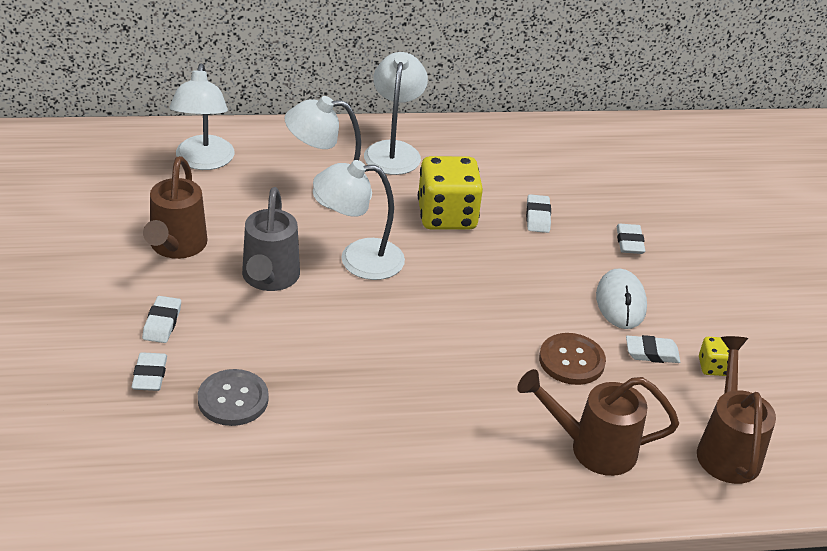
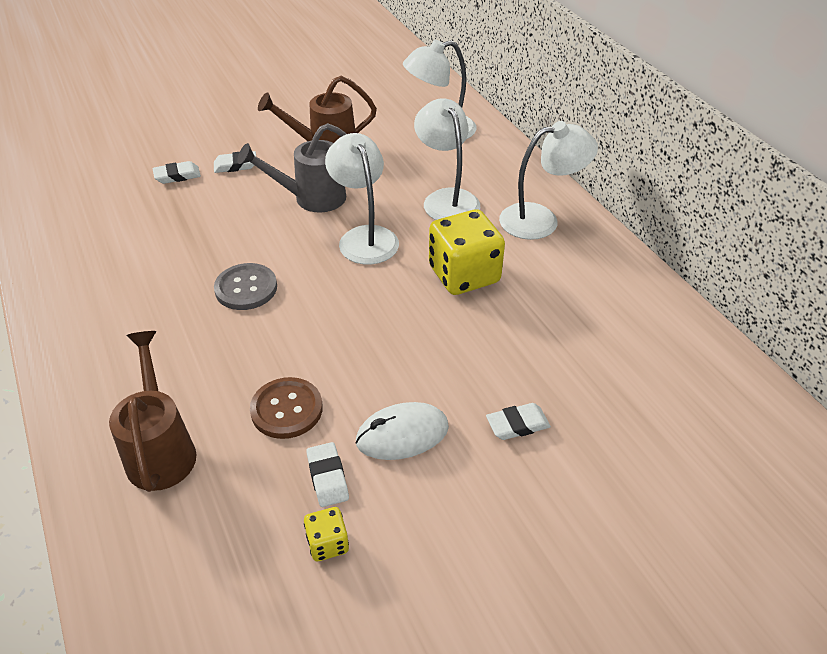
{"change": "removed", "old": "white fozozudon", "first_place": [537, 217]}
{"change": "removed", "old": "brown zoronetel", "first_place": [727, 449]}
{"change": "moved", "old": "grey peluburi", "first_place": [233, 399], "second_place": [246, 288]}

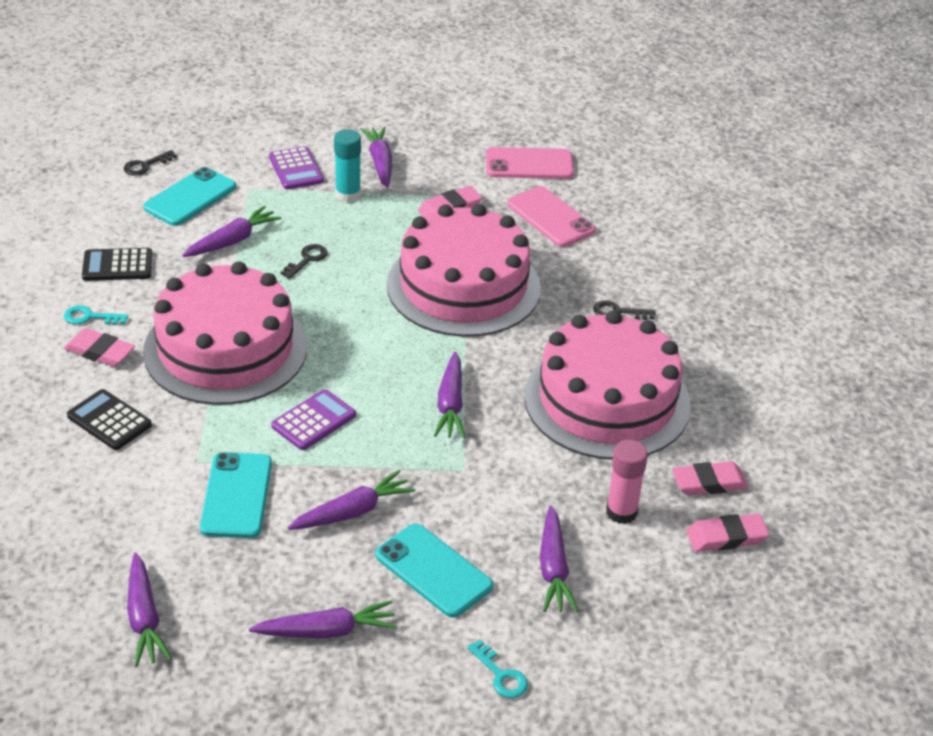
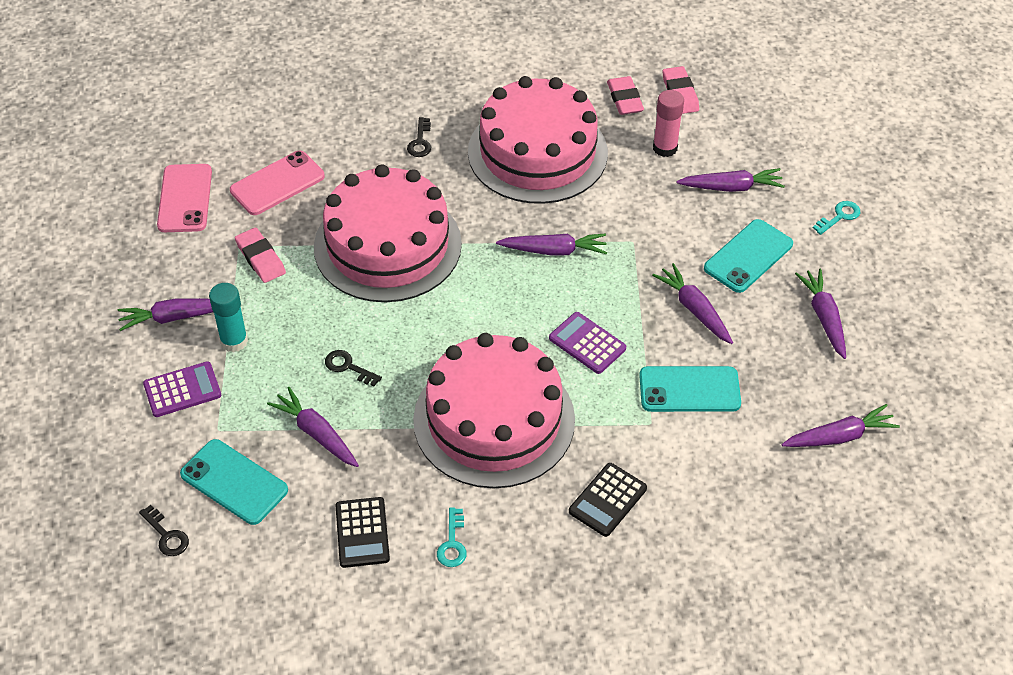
{"change": "removed", "old": "pink fozozudon", "first_place": [100, 352]}

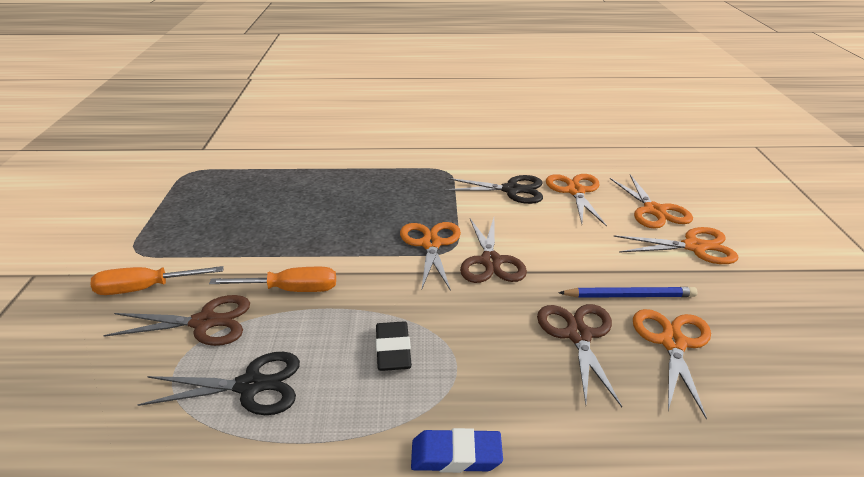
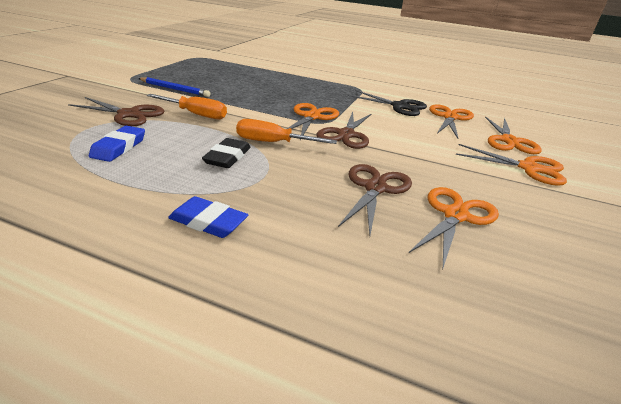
{"change": "moved", "old": "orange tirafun", "first_place": [145, 289], "second_place": [273, 143]}
{"change": "moved", "old": "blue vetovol", "first_place": [629, 296], "second_place": [174, 89]}
{"change": "replaced", "old": "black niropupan", "new": "blue fozozudon", "first_place": [250, 386], "second_place": [119, 147]}

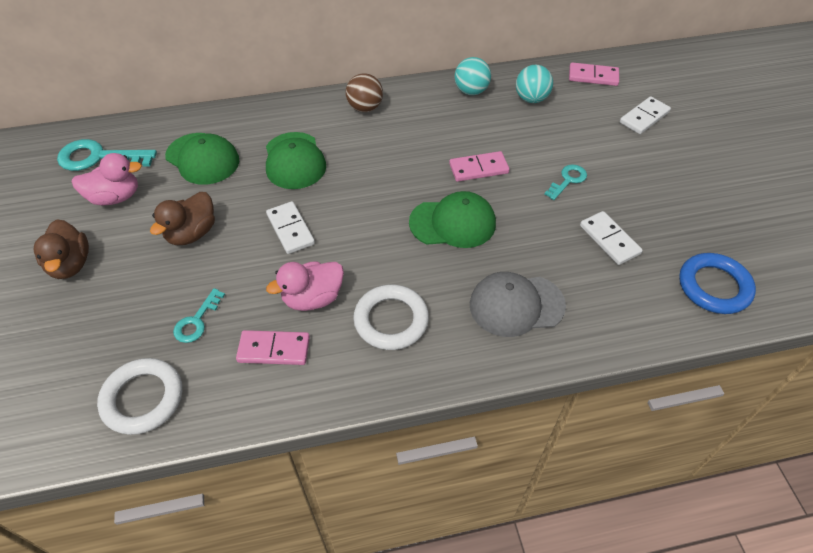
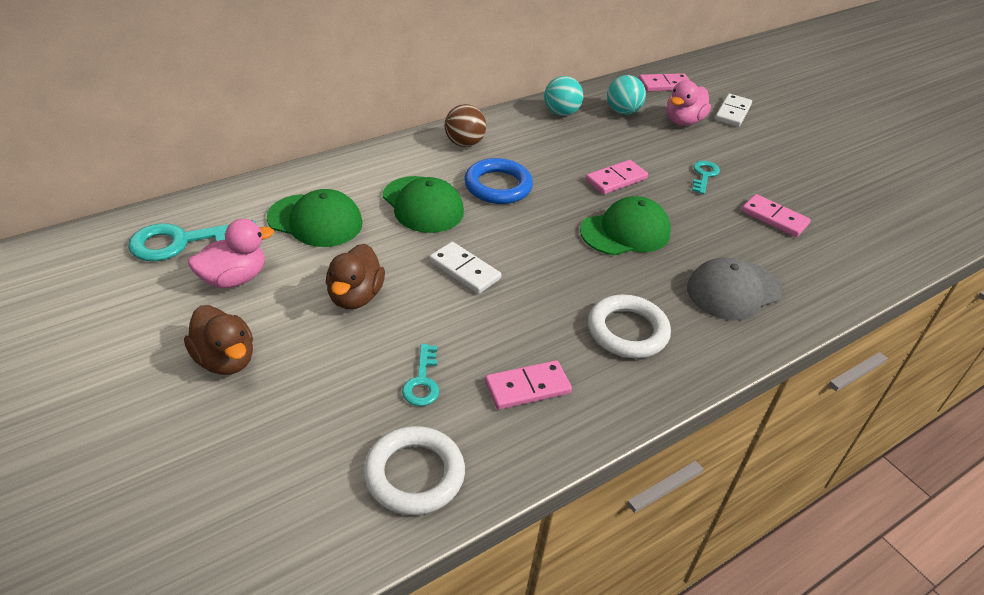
{"change": "moved", "old": "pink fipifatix", "first_place": [313, 298], "second_place": [683, 121]}
{"change": "moved", "old": "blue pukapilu", "first_place": [714, 286], "second_place": [498, 186]}
{"change": "recoloured", "old": "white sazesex", "new": "pink sazesex", "first_place": [609, 240], "second_place": [774, 218]}

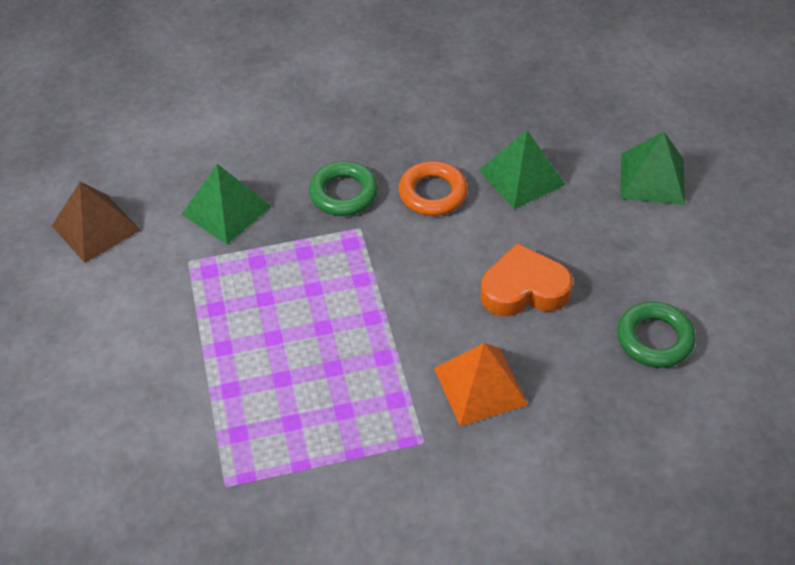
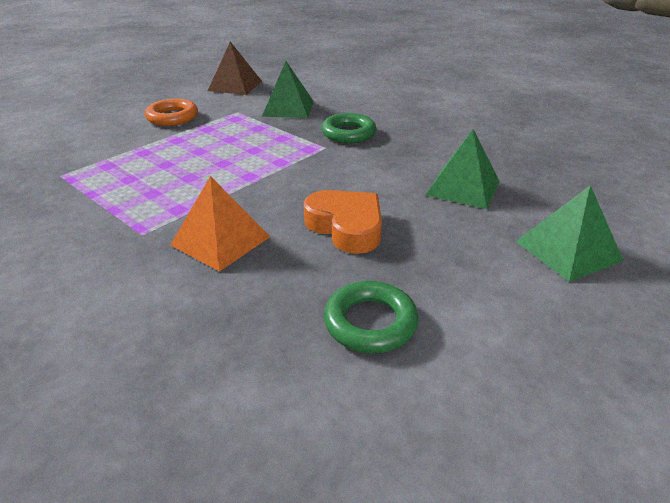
{"change": "moved", "old": "orange pukapilu", "first_place": [433, 193], "second_place": [172, 117]}

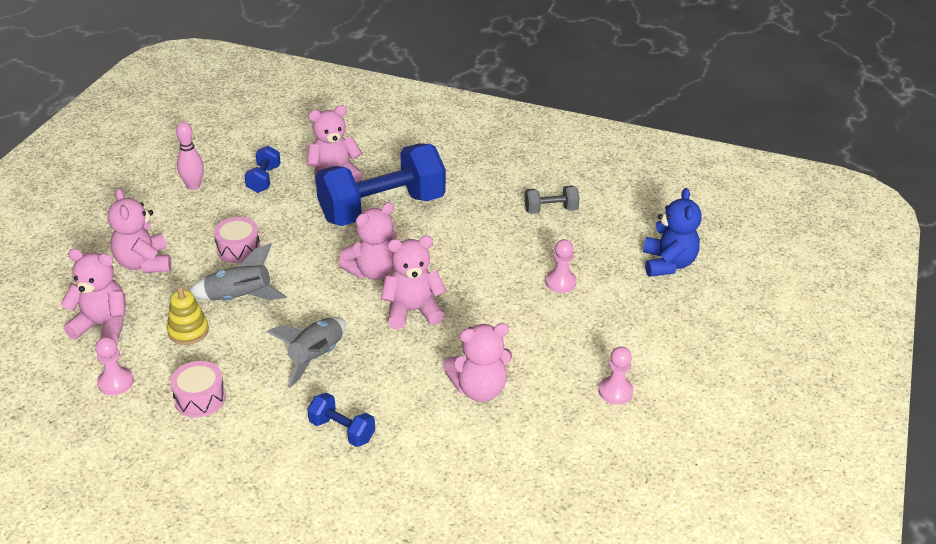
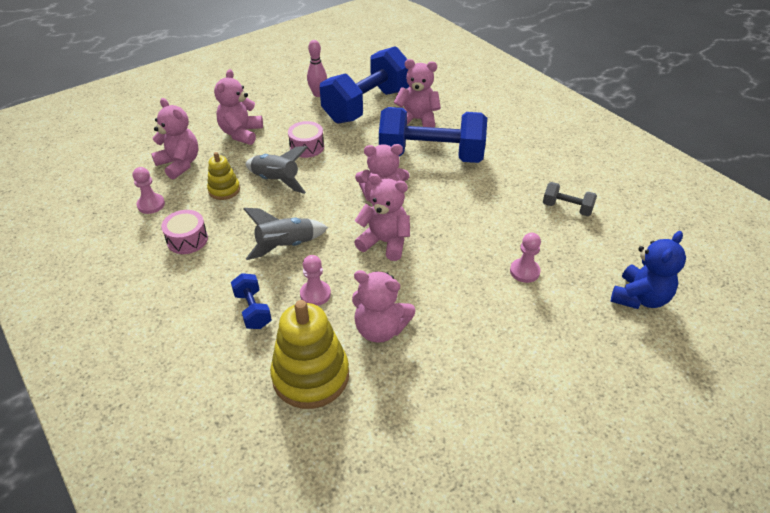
{"change": "added", "new": "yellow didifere", "second_place": [310, 376]}
{"change": "moved", "old": "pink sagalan", "first_place": [615, 391], "second_place": [315, 294]}
{"change": "resized", "old": "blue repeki", "first_place": [264, 179], "second_place": [367, 106], "factor": 2.31}

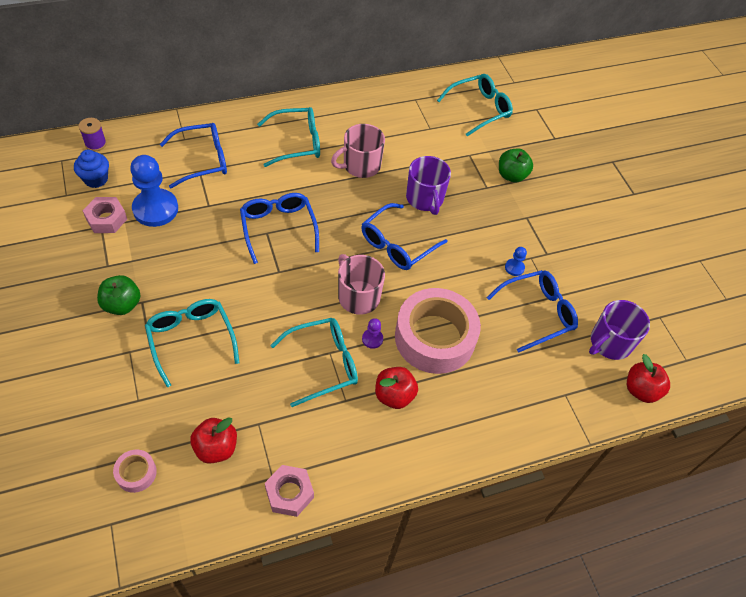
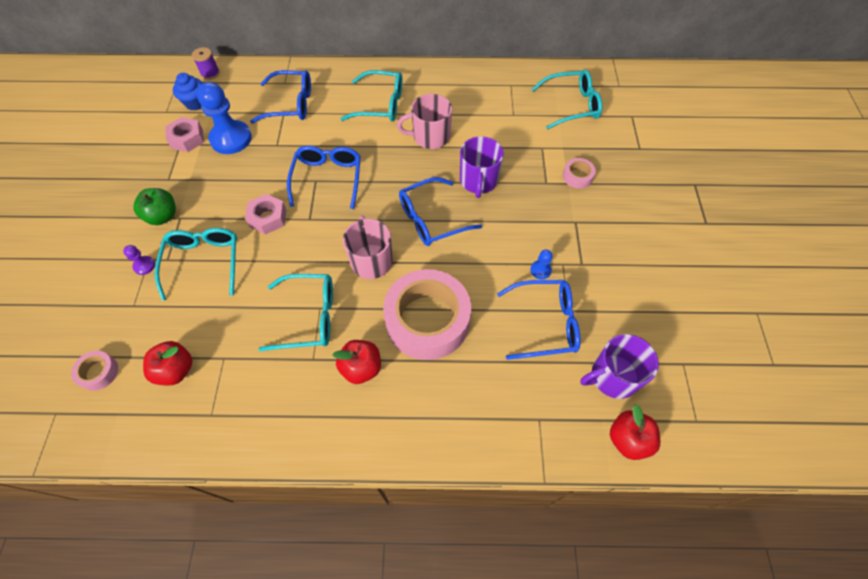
{"change": "moved", "old": "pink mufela", "first_place": [289, 493], "second_place": [268, 218]}
{"change": "moved", "old": "purple sagalan", "first_place": [372, 339], "second_place": [144, 266]}
{"change": "replaced", "old": "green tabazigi", "new": "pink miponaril", "first_place": [511, 175], "second_place": [577, 176]}

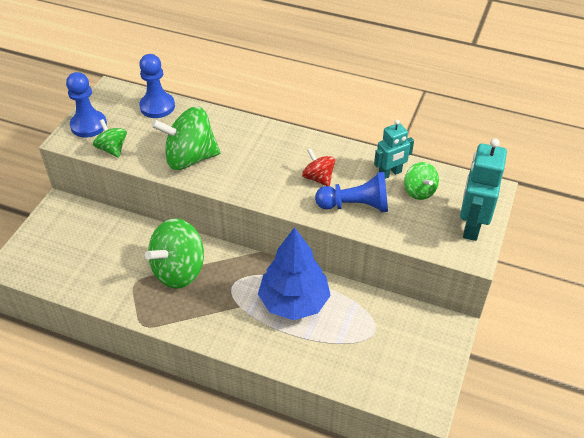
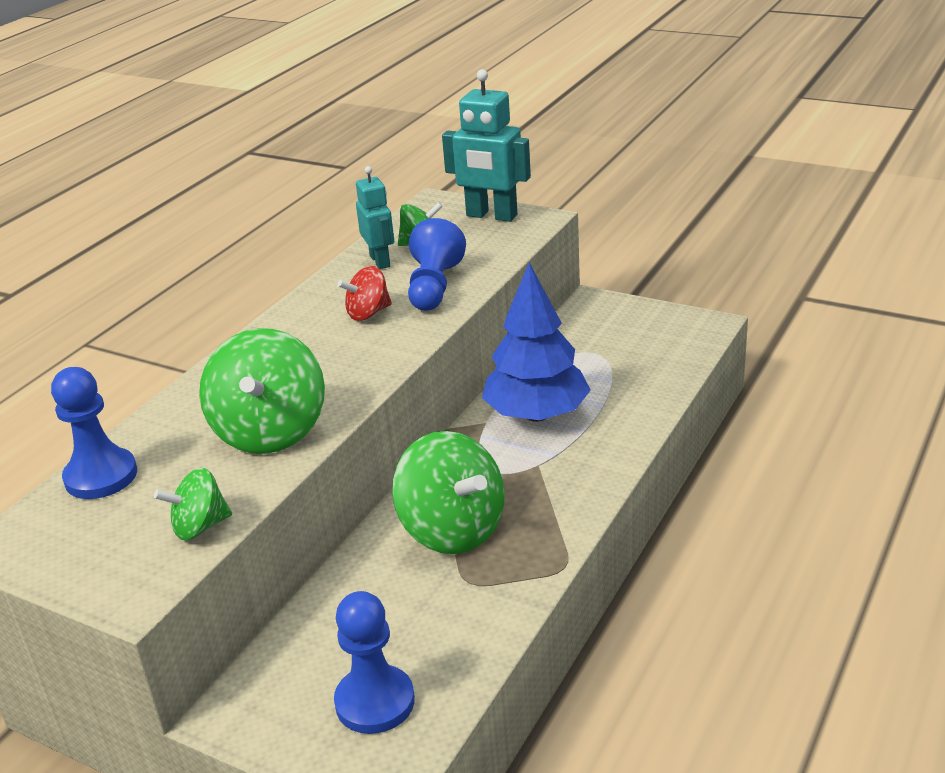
{"change": "moved", "old": "blue sagalan", "first_place": [88, 125], "second_place": [375, 702]}

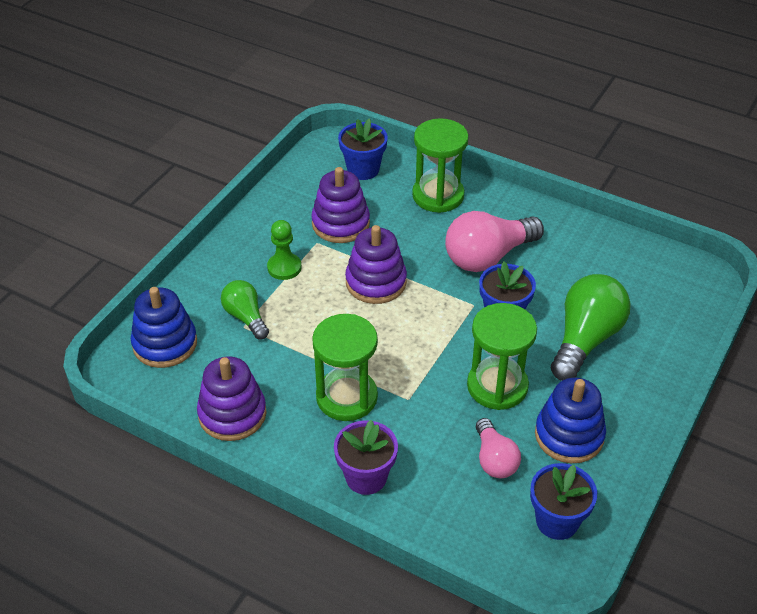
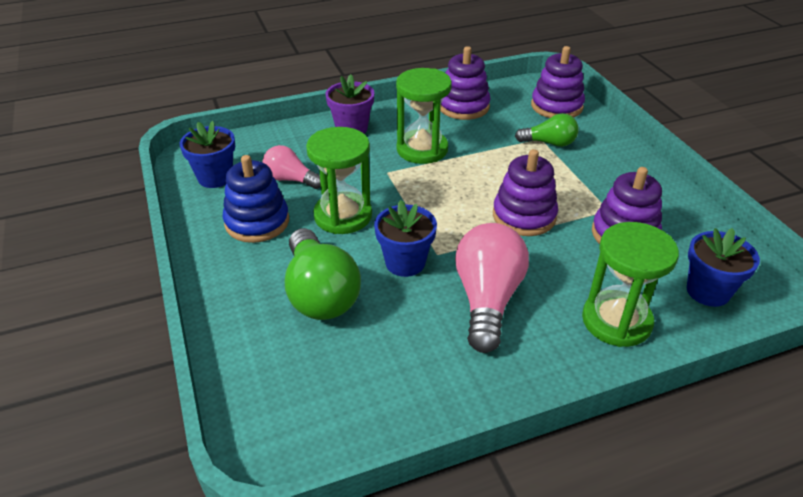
{"change": "removed", "old": "green sagalan", "first_place": [284, 267]}
{"change": "recoloured", "old": "blue didifere", "new": "purple didifere", "first_place": [165, 344], "second_place": [556, 106]}

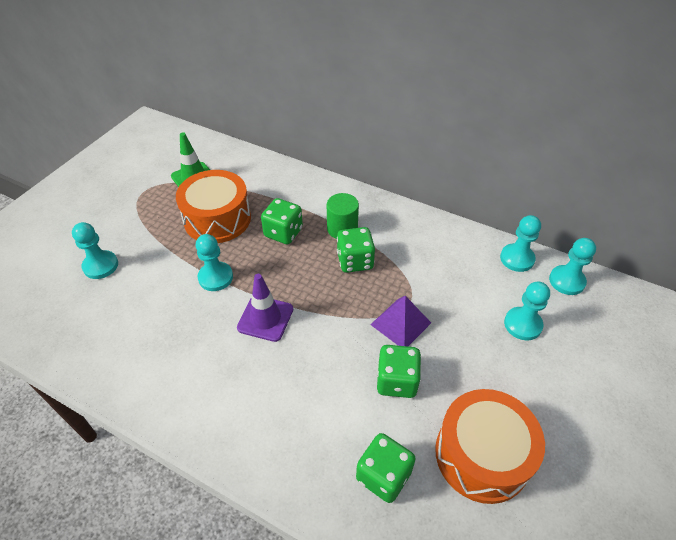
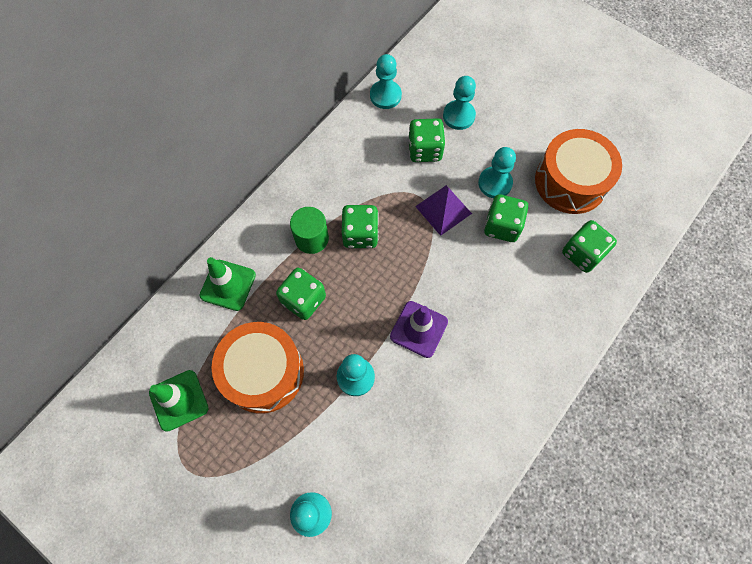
{"change": "added", "new": "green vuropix", "second_place": [228, 285]}
{"change": "added", "new": "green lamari", "second_place": [424, 150]}
{"change": "moved", "old": "turquoise sagalan", "first_place": [566, 281], "second_place": [495, 183]}

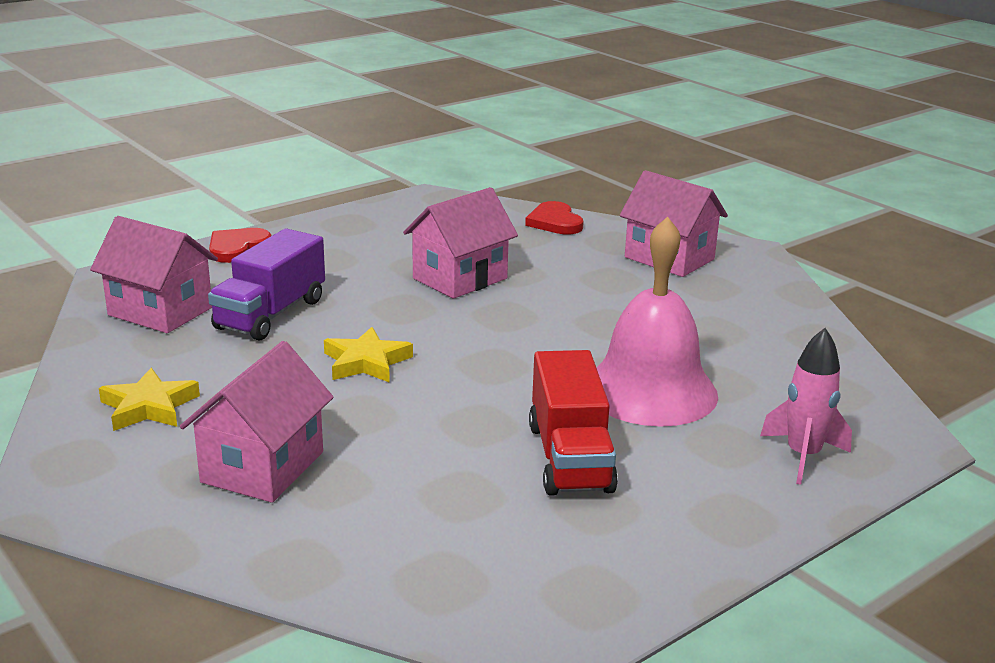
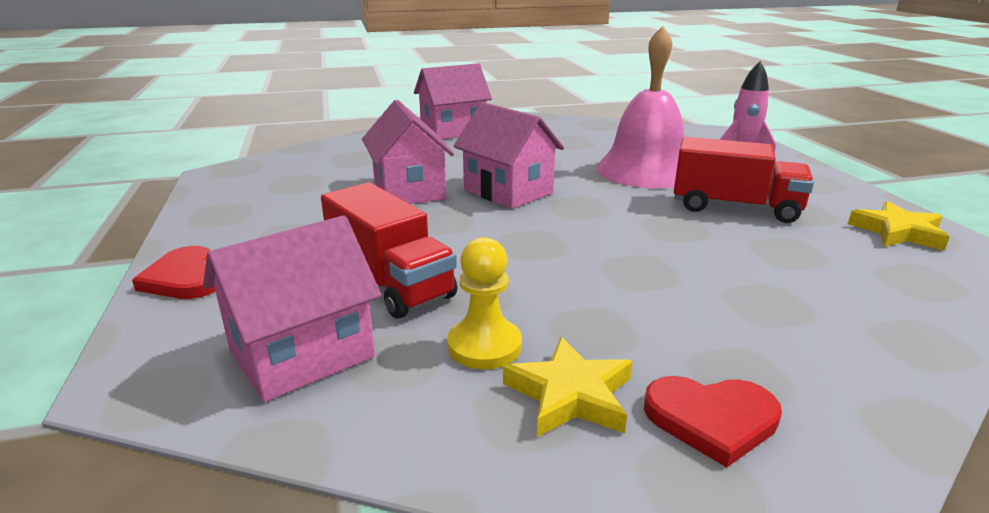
{"change": "added", "new": "yellow sagalan", "second_place": [484, 346]}
{"change": "moved", "old": "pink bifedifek", "first_place": [263, 467], "second_place": [508, 191]}
{"change": "moved", "old": "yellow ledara", "first_place": [366, 362], "second_place": [897, 232]}
{"change": "moved", "old": "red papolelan", "first_place": [555, 222], "second_place": [711, 419]}
{"change": "recoloured", "old": "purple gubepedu", "new": "red gubepedu", "first_place": [271, 314], "second_place": [390, 282]}

